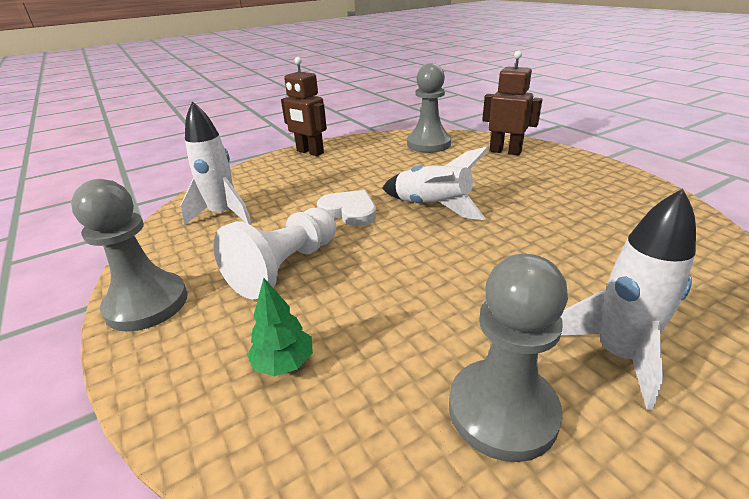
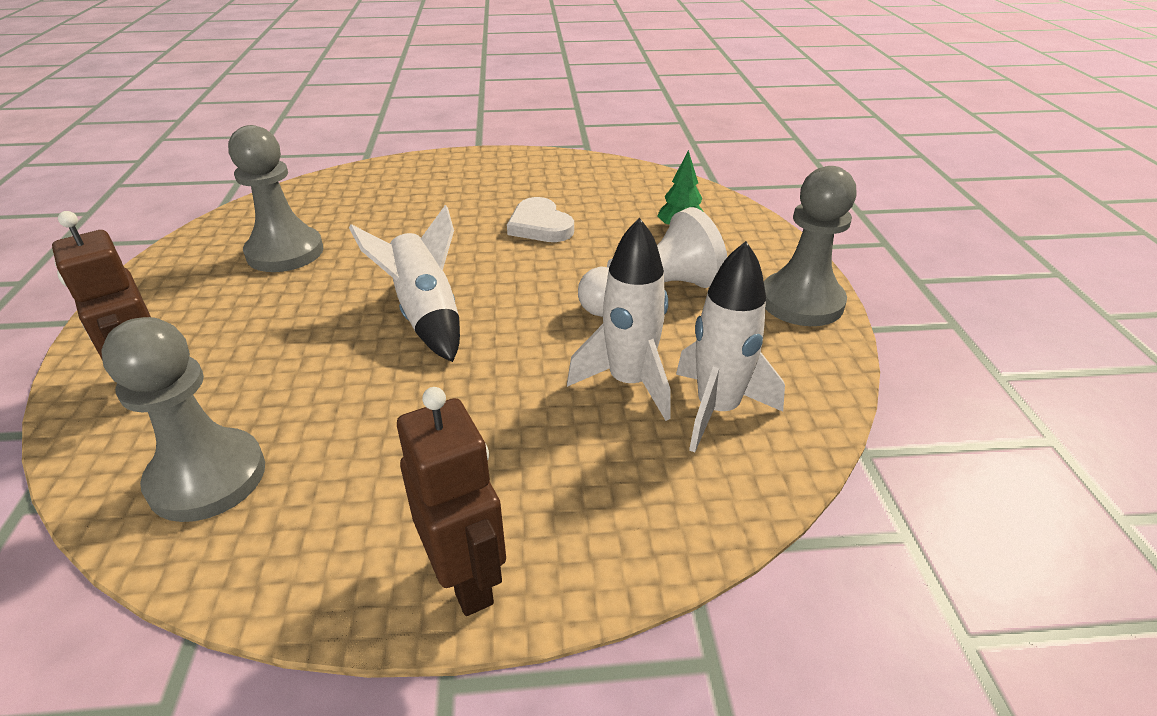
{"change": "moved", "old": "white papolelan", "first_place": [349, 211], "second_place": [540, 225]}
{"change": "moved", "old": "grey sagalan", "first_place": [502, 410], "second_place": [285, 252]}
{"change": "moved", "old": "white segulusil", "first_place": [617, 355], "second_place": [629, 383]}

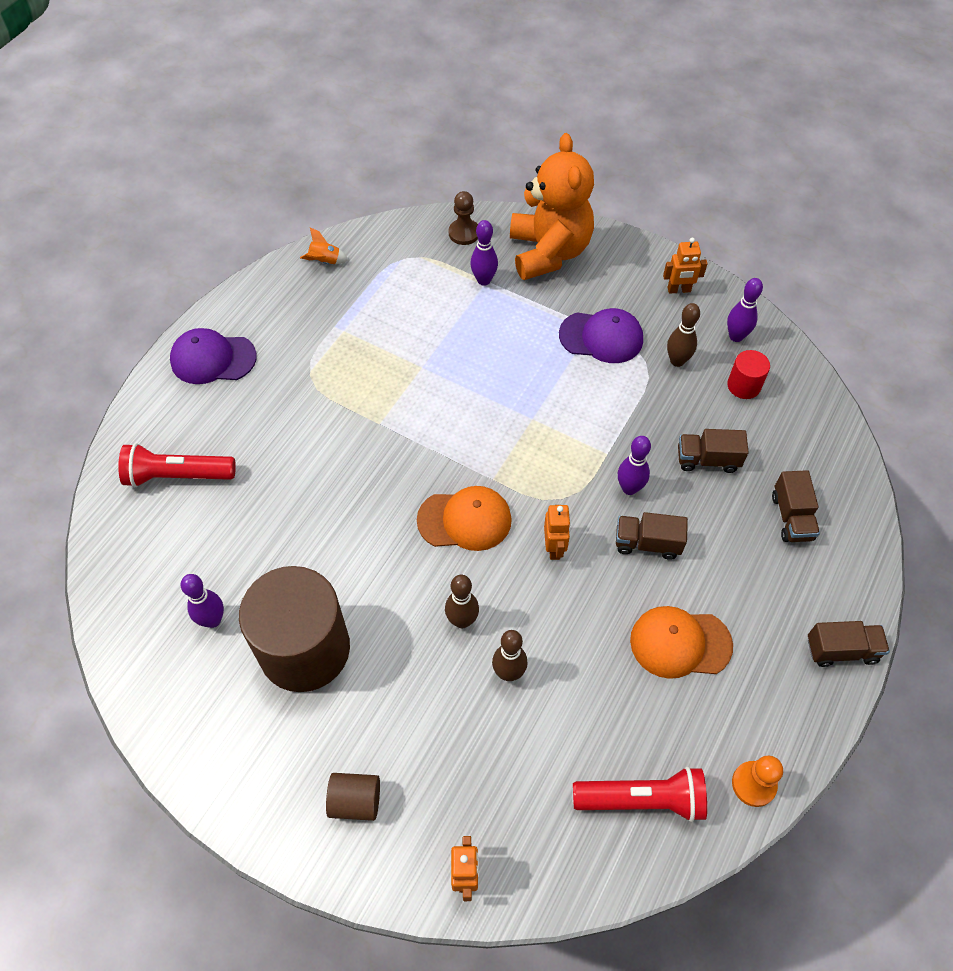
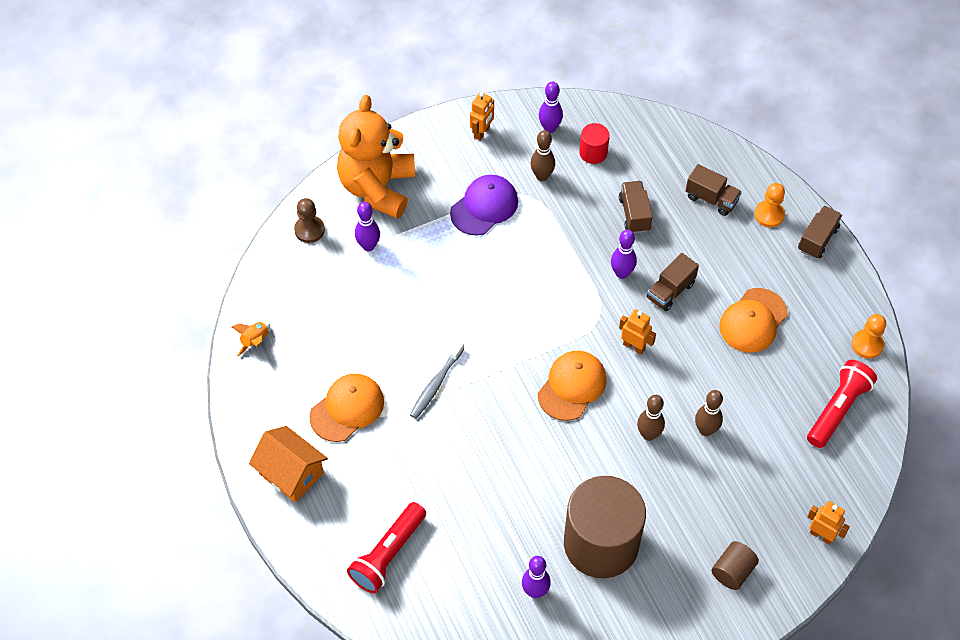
{"change": "added", "new": "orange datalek", "second_place": [347, 408]}
{"change": "added", "new": "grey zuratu", "second_place": [436, 384]}
{"change": "added", "new": "orange sagalan", "second_place": [769, 215]}
{"change": "replaced", "old": "purple datalek", "new": "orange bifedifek", "first_place": [213, 359], "second_place": [291, 473]}
{"change": "turned", "old": "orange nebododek", "first_place": [549, 252], "second_place": [377, 188], "degrees": -105}
{"change": "turned", "old": "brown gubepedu", "first_place": [707, 460], "second_place": [634, 214], "degrees": 135}

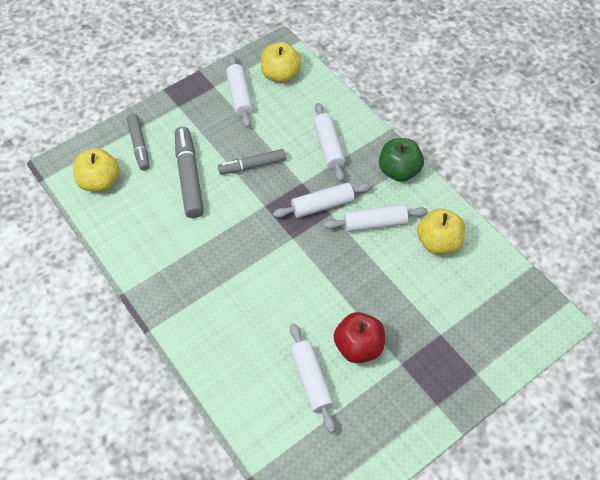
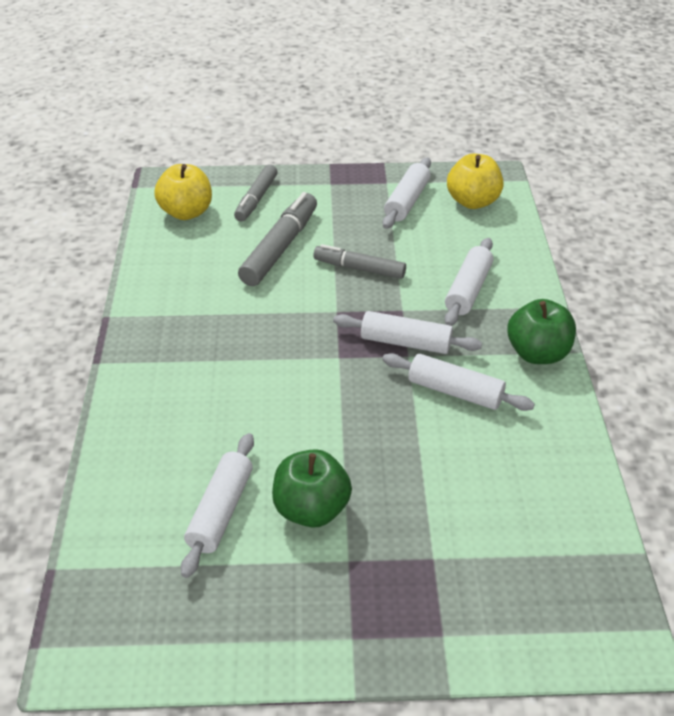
{"change": "removed", "old": "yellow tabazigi", "first_place": [438, 242]}
{"change": "recoloured", "old": "red tabazigi", "new": "green tabazigi", "first_place": [358, 346], "second_place": [311, 509]}

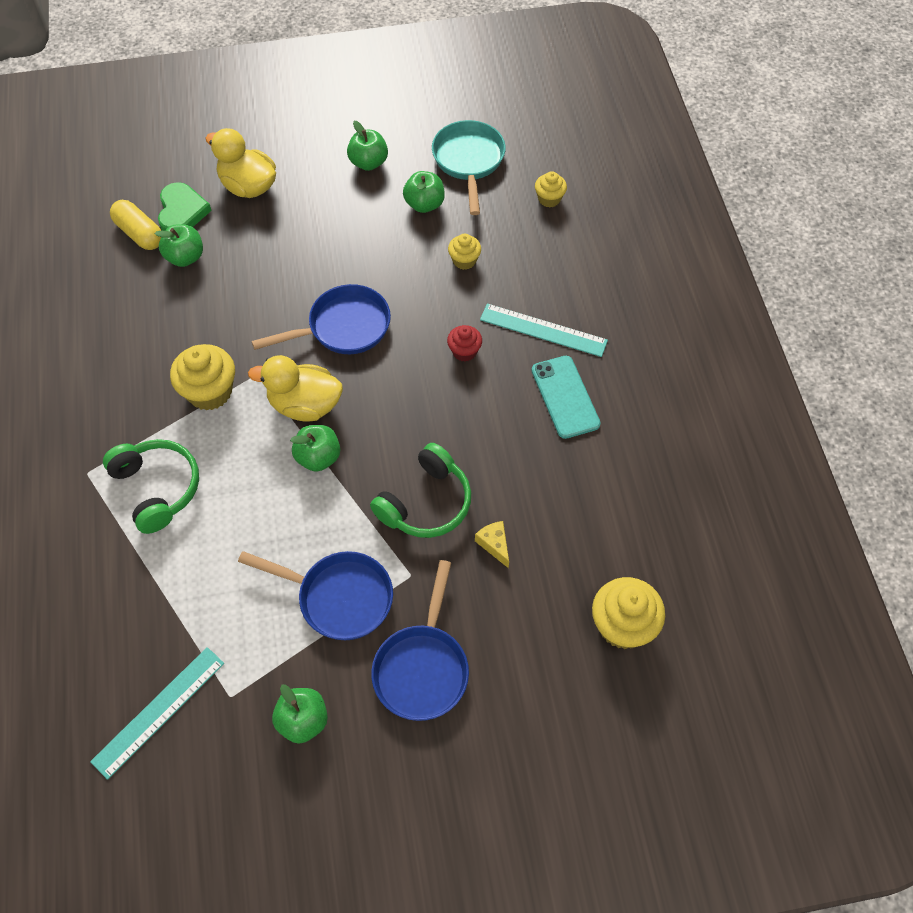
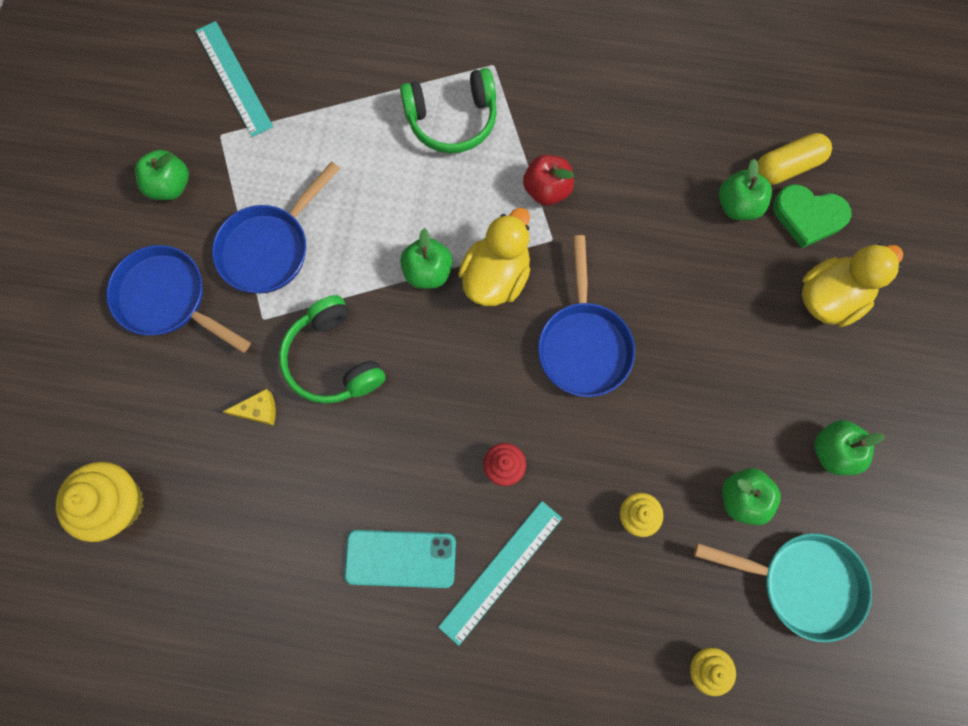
{"change": "replaced", "old": "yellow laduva", "new": "red tabazigi", "first_place": [210, 392], "second_place": [547, 190]}

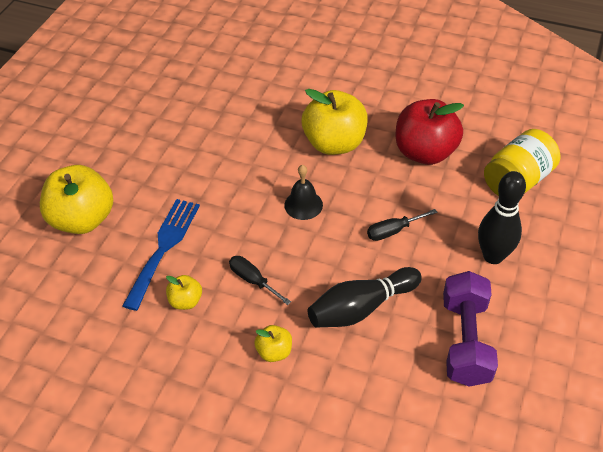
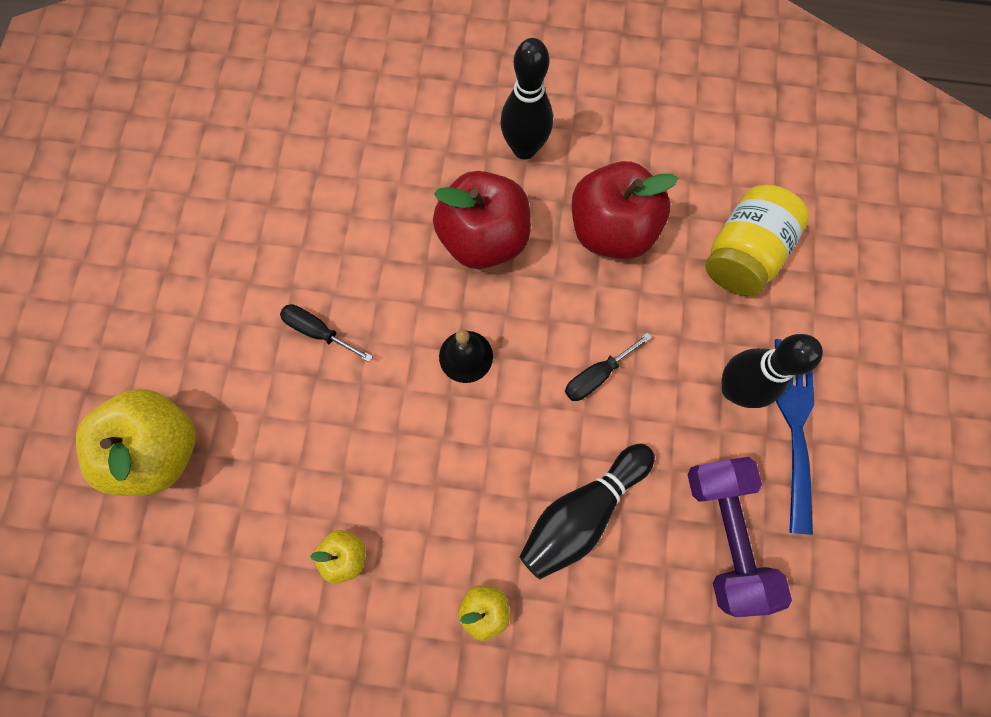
{"change": "added", "new": "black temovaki", "second_place": [524, 148]}
{"change": "moved", "old": "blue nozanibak", "first_place": [164, 247], "second_place": [795, 422]}
{"change": "moved", "old": "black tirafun", "first_place": [253, 280], "second_place": [318, 331]}
{"change": "recoloured", "old": "yellow tabazigi", "new": "red tabazigi", "first_place": [334, 143], "second_place": [484, 238]}

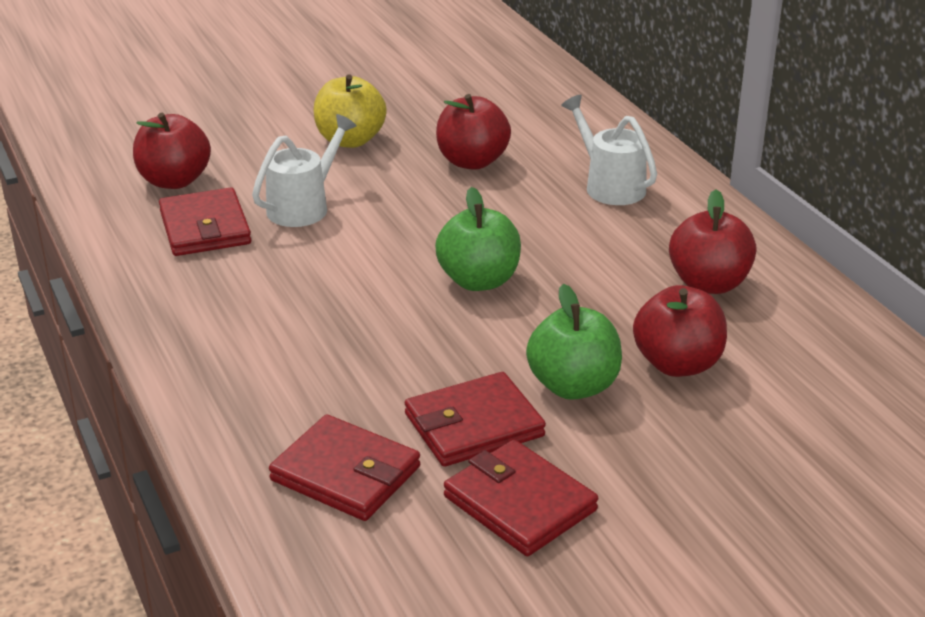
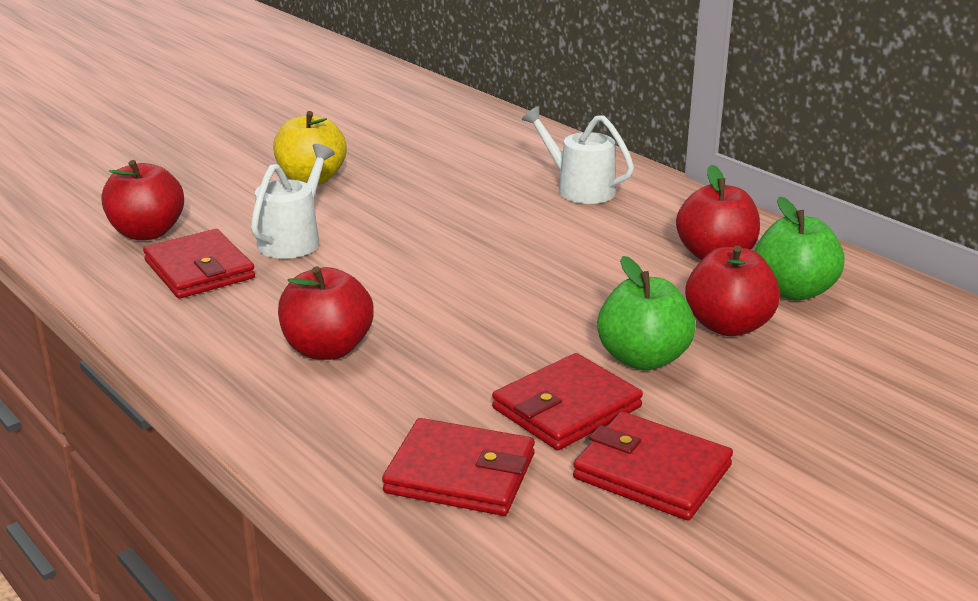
{"change": "moved", "old": "green tabazigi", "first_place": [479, 281], "second_place": [793, 291]}
{"change": "moved", "old": "red tabazigi", "first_place": [472, 161], "second_place": [327, 349]}

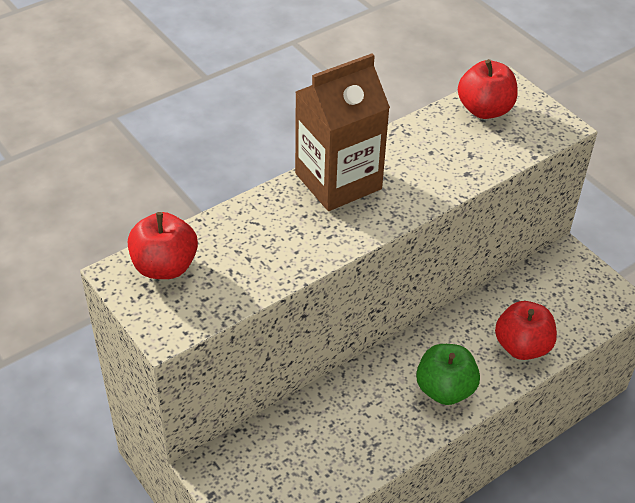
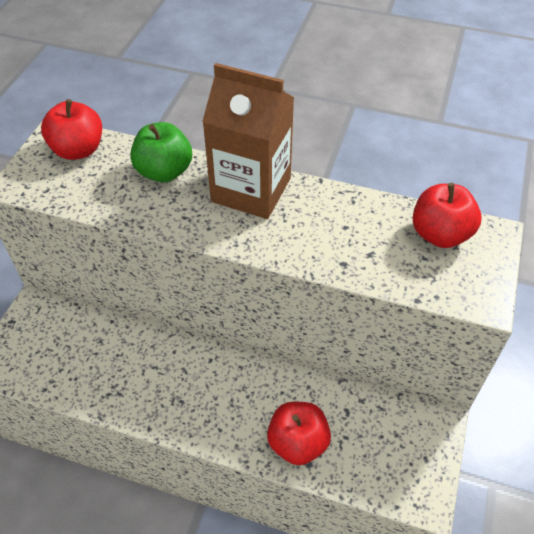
{"change": "moved", "old": "green tabazigi", "first_place": [445, 389], "second_place": [164, 172]}

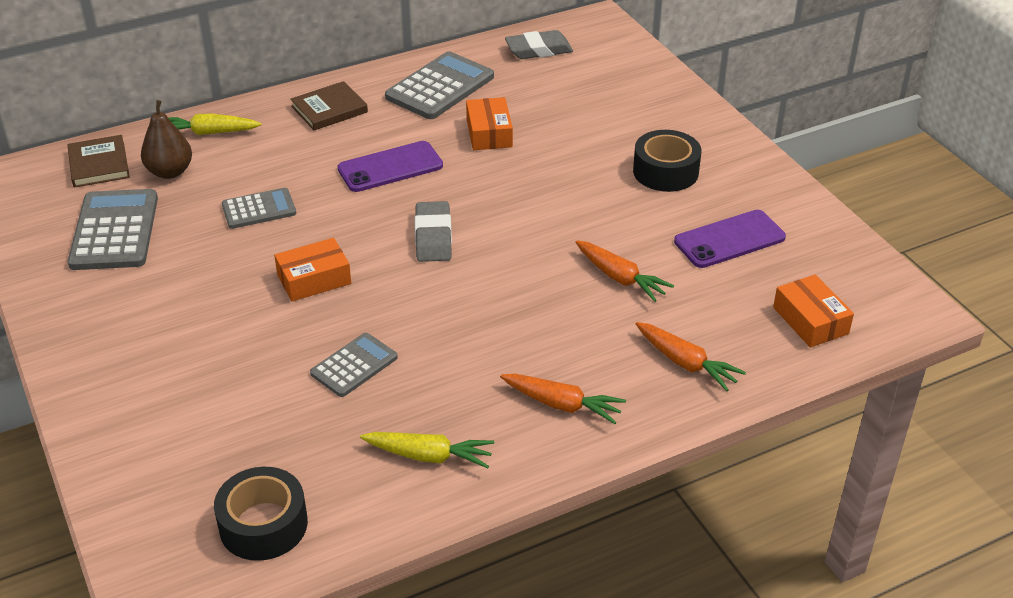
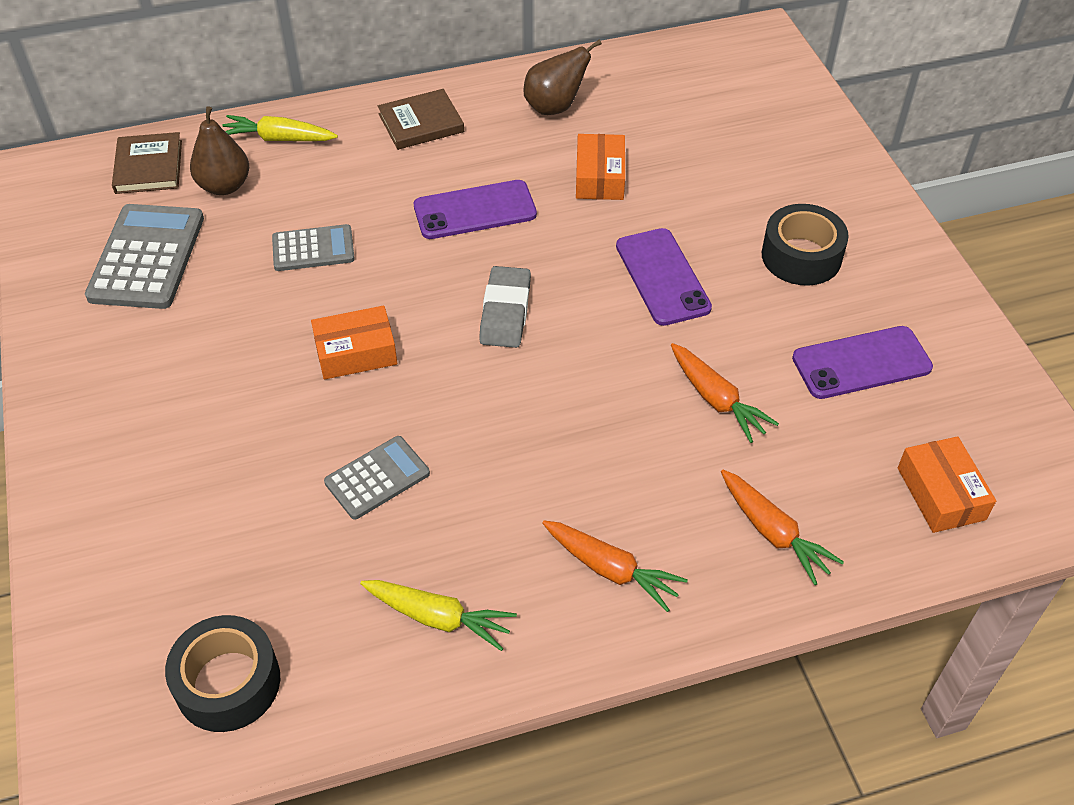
{"change": "removed", "old": "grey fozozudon", "first_place": [538, 50]}
{"change": "added", "new": "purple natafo", "second_place": [662, 277]}
{"change": "replaced", "old": "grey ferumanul", "new": "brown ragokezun", "first_place": [440, 87], "second_place": [555, 107]}

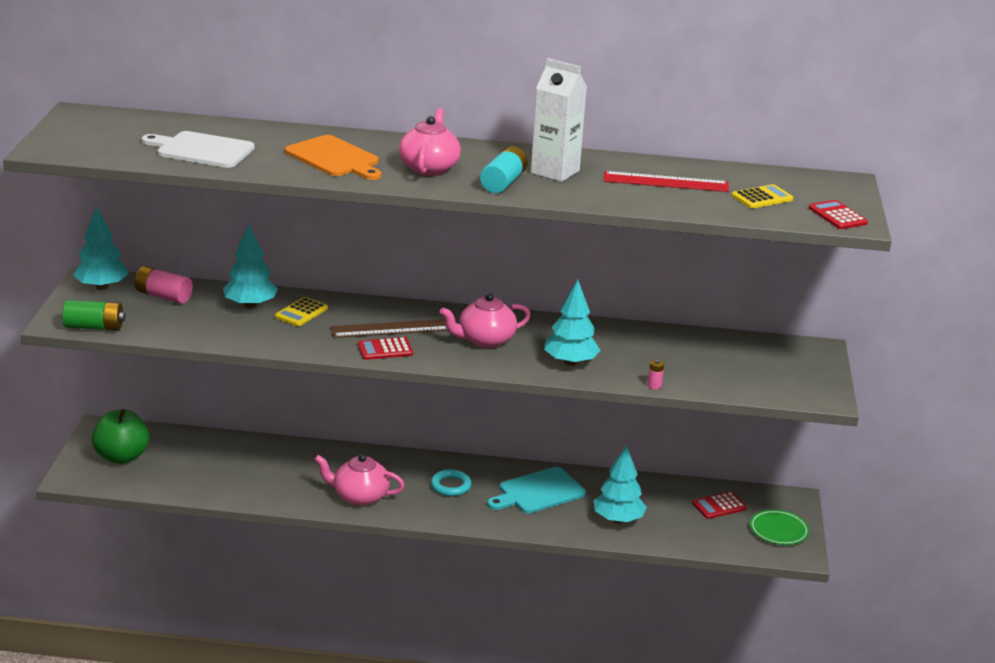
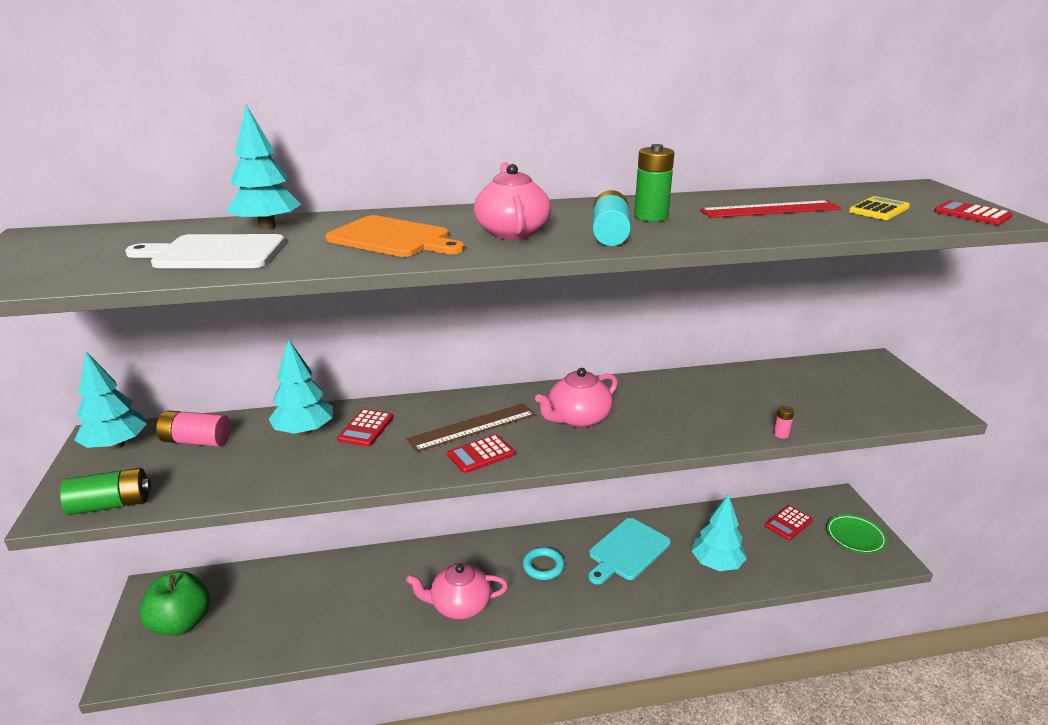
{"change": "moved", "old": "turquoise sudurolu", "first_place": [570, 362], "second_place": [267, 227]}
{"change": "replaced", "old": "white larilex", "new": "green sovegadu", "first_place": [555, 172], "second_place": [651, 216]}
{"change": "recoloured", "old": "yellow ferumanul", "new": "red ferumanul", "first_place": [301, 313], "second_place": [366, 428]}

